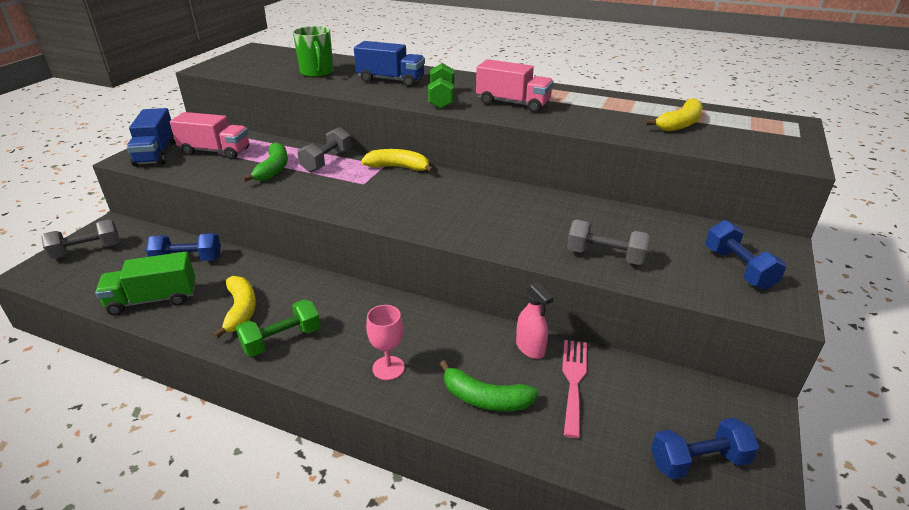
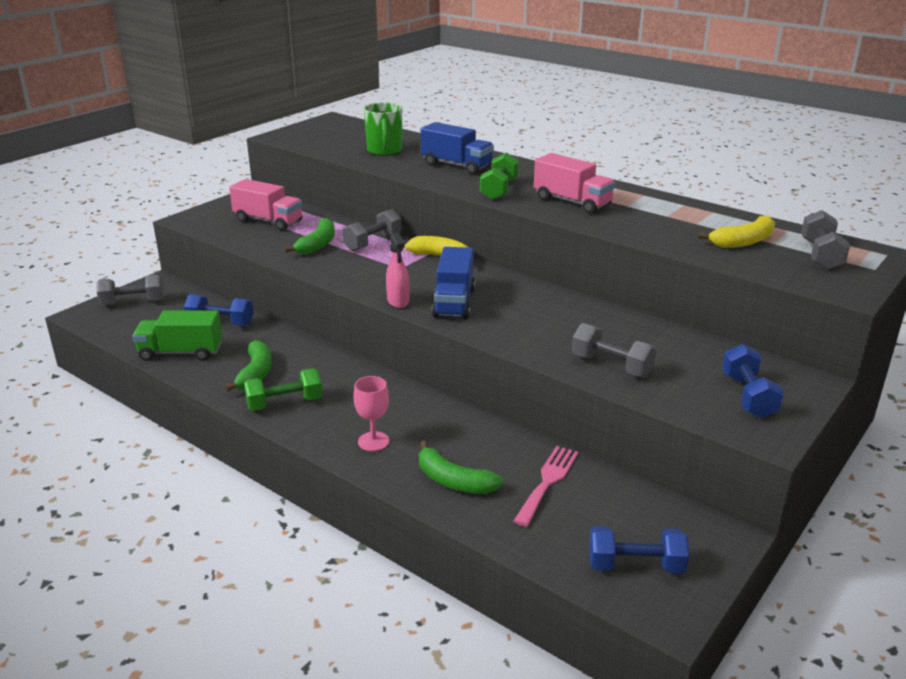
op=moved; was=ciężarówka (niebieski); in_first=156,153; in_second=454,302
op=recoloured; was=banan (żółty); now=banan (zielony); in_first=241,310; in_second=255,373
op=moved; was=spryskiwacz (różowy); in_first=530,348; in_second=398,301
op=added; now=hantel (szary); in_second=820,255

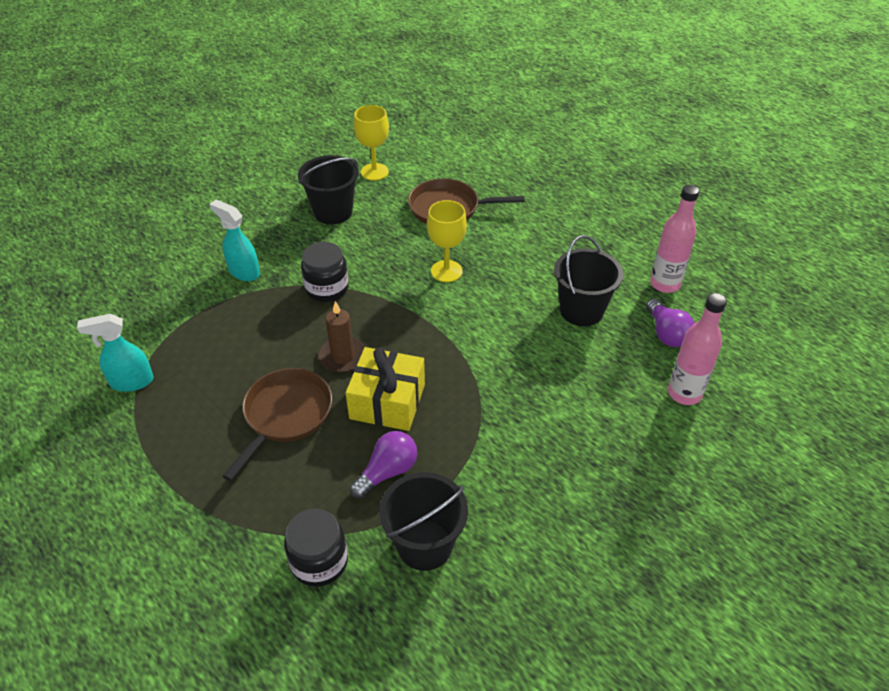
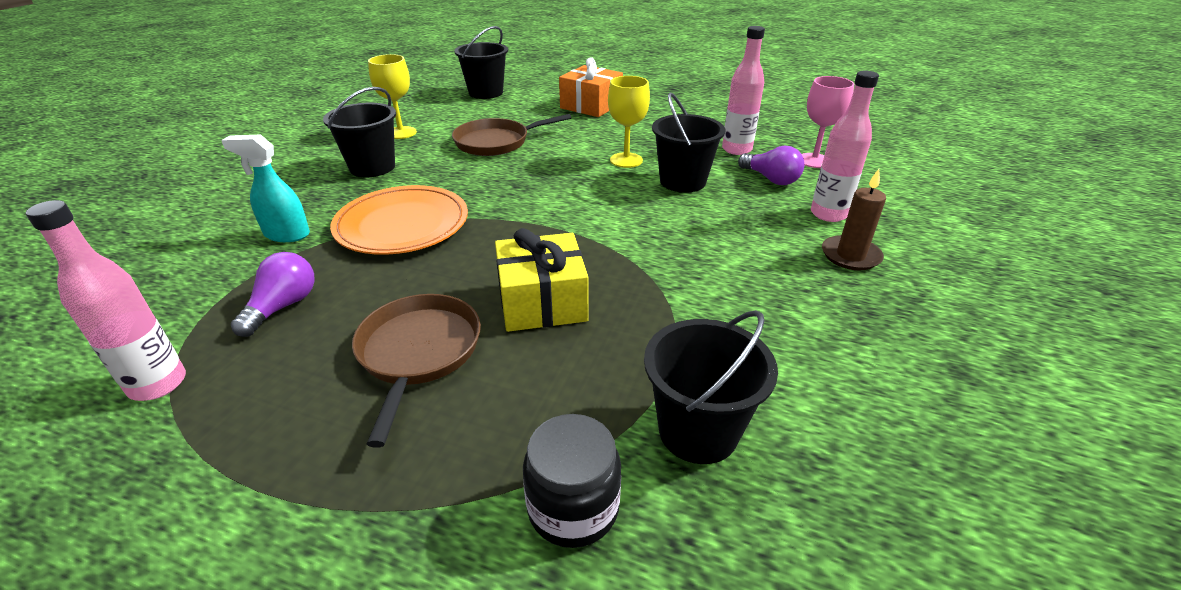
op=moved; was=kielich (żółty); in_first=446,271; in_second=626,160
op=replaced; was=słoik (czarny); now=talerz (pomarańczowy); in_first=327,288; in_second=402,225
op=moved; was=świeca (brązowy); in_first=343,356; in_second=850,256
op=replaced; was=spryskiwacz (turkusowy); now=butelka (różowy); in_first=131,382; in_second=158,384
op=moved; was=żarówka (fioletowy); in_first=387,472; in_second=283,306
op=added; now=wiadro (czarny); in_second=486,93
op=added; now=prezent (pomarańczowy); in_second=591,106
op=added; now=kielich (różowy); in_second=814,161

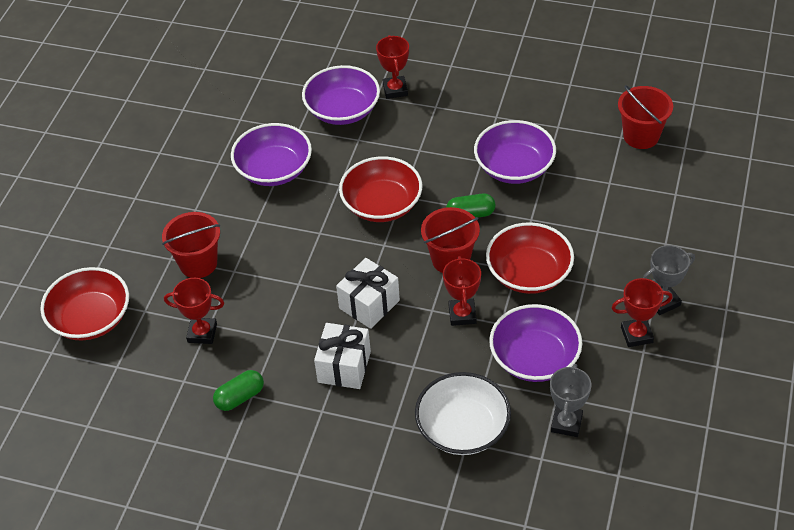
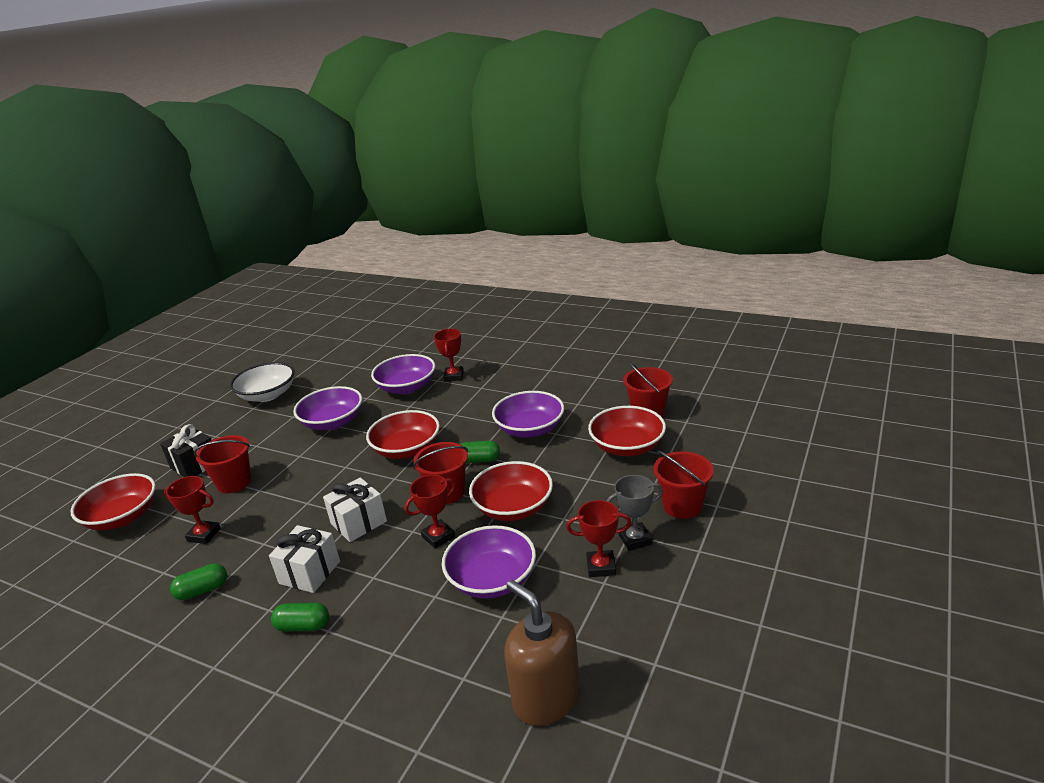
op=turned; was=puchar (czerwony); in_first=462,314; in_second=438,537; clockwise=45
op=removed; was=puchar (szary); in_first=566,423
op=moved; was=miska (biały); in_first=462,428; in_second=267,395
op=added; now=miska (czerwony); in_second=627,446
op=added; now=prezent (czarny); in_second=195,465
op=added; now=wiadro (czerwony); in_second=682,506
op=added; now=dozownik mydła (brązowy); in_second=546,698
op=added; now=kapsułka (zielony); in_second=303,626

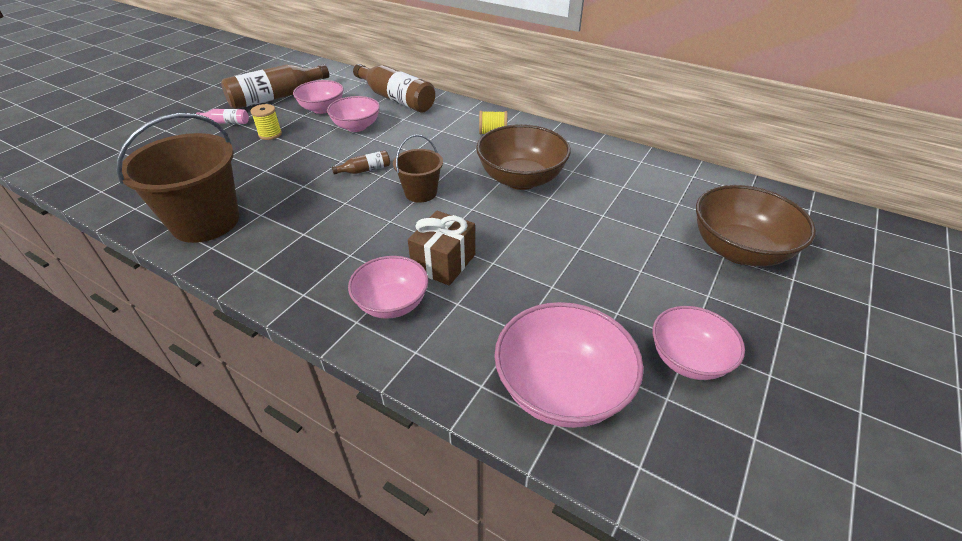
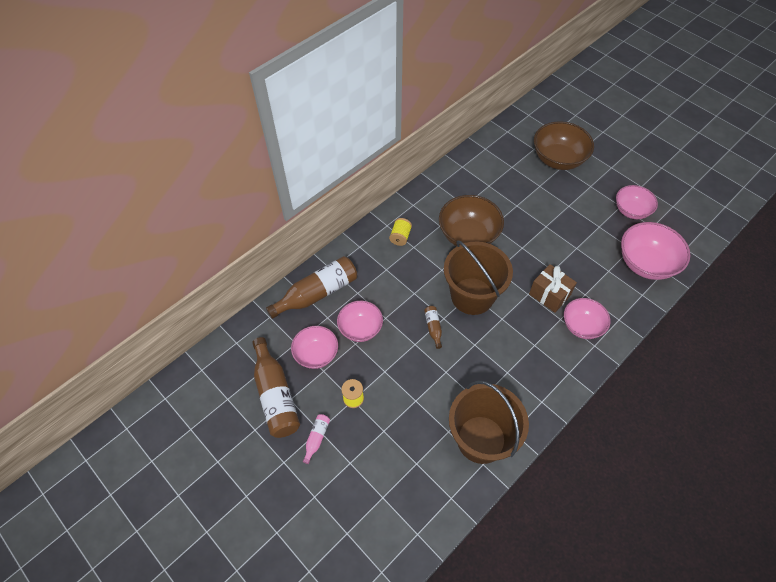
op=resized; was=wiadro (brązowy); in_first=421,193; in_second=472,296; ratio=1.86

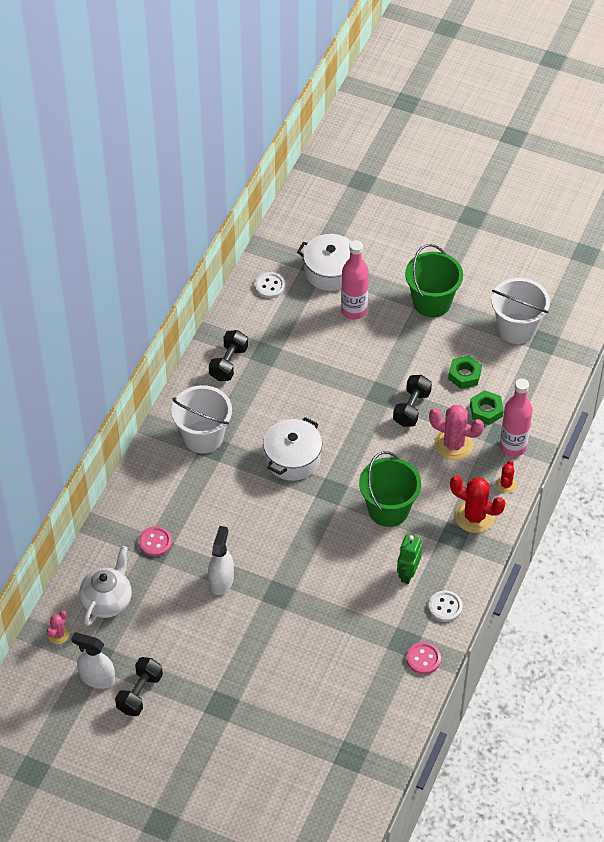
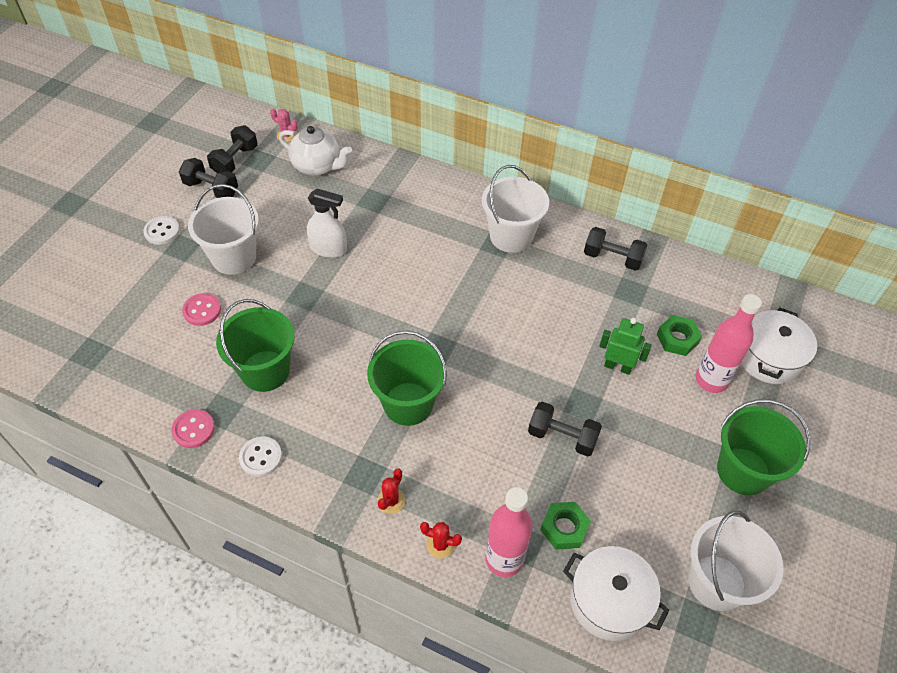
op=moved; was=guzik (biały); in_first=270,286; in_second=162,231
op=moved; was=nakrętka (zielony); in_first=464,375; in_second=677,339
op=removed; was=kaktus (różowy); in_first=453,444
op=moved; was=garnek (biały); in_first=292,458; in_second=609,601
op=resized; was=kaktus (czerwony); in_first=474,517; in_second=391,501; ratio=0.53
op=moved; was=guzik (różowy); in_first=155,542; in_second=202,310
op=moved; was=robot (zielony); in_first=407,574; in_second=617,367
op=replaced; was=spryskiwacz (biały); now=hantel (czarny); in_first=97,678; in_second=235,160
op=added; now=wiadro (biały); in_second=234,257
op=added; now=wiadro (zielony); in_second=265,371

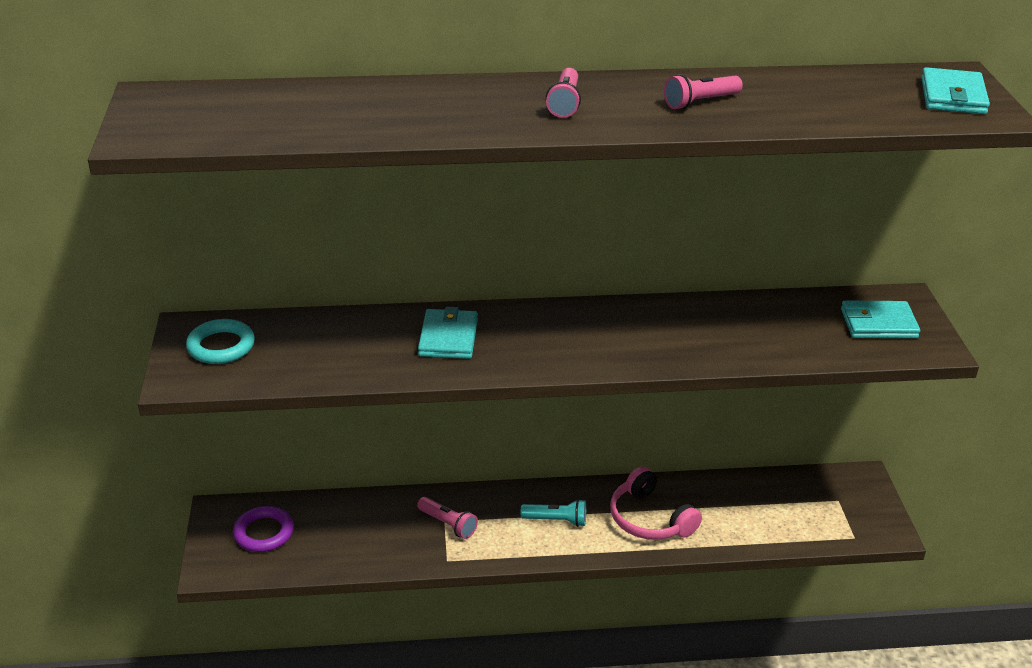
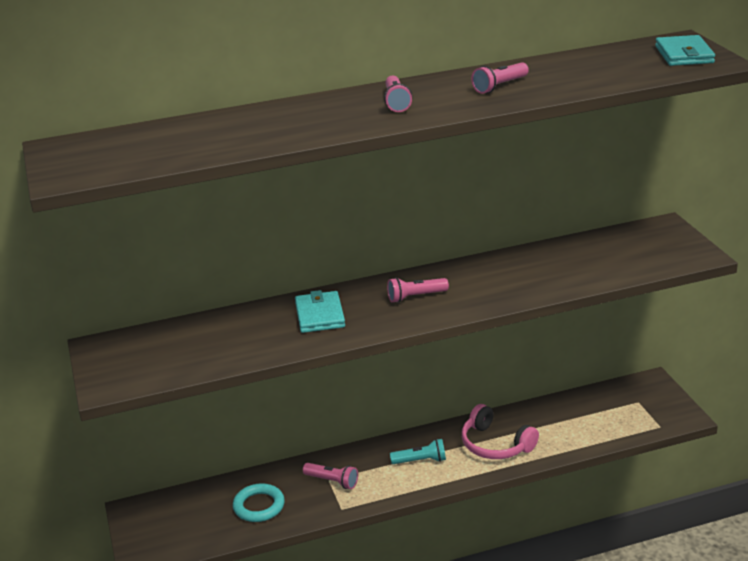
op=removed; was=portfel (turkusowy); in_first=878,324
op=moved; was=pierścień (turkusowy); in_first=221,346; in_second=259,506
op=removed; was=pierścień (fioletowy); in_first=264,533
op=added; now=latarka (różowy); in_second=415,297

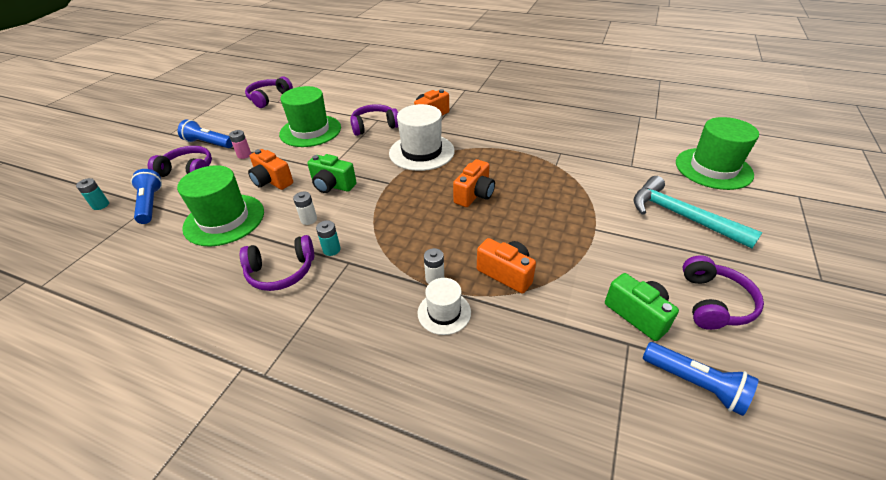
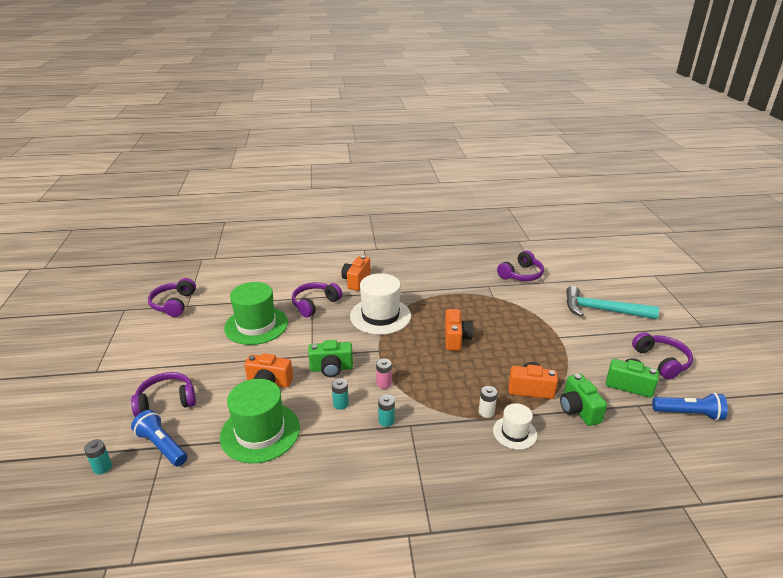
op=removed; was=kapelusz (zielony); in_first=713,168
op=removed; was=latarka (niebieski); in_first=208,143
op=moved; was=bateria (różowy); in_first=244,155; in_second=384,383
op=recoloured; was=bateria (biały); now=bateria (turkusowy); in_first=309,219; in_second=340,404
op=moved; was=słuchawki (fioletowy); in_first=281,271; in_second=521,274
op=added; now=aparat fotograficzny (zielony); in_second=578,410

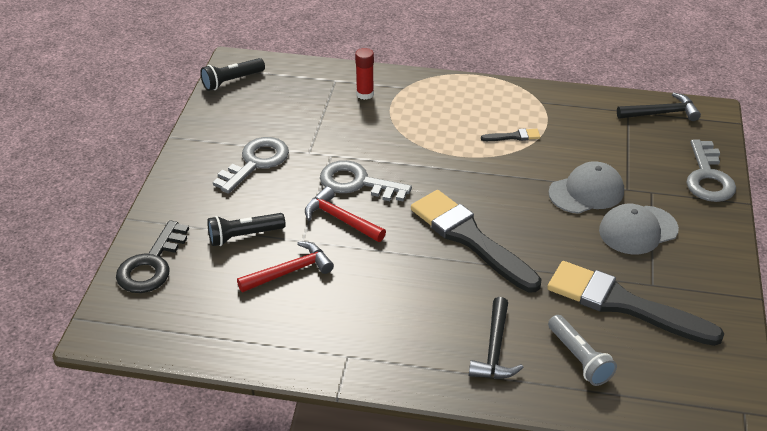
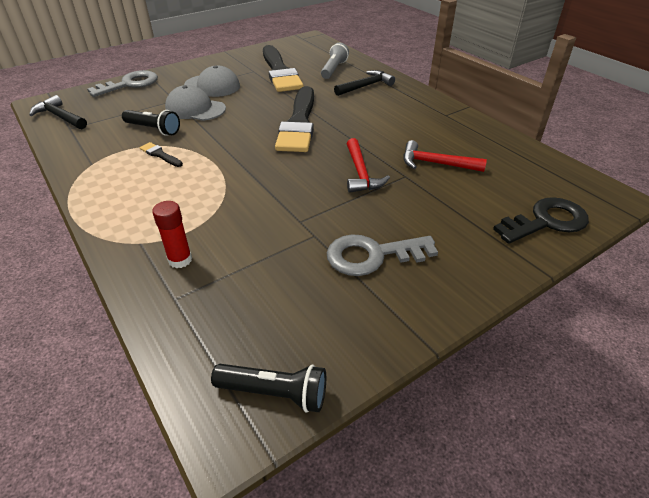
op=removed; was=klucz (szary); in_first=357,183
op=moved; was=latarka (czarny); in_first=244,236; in_second=153,129

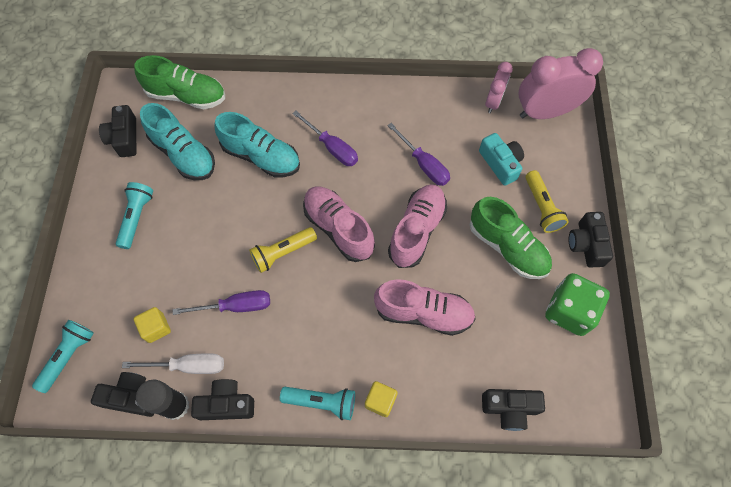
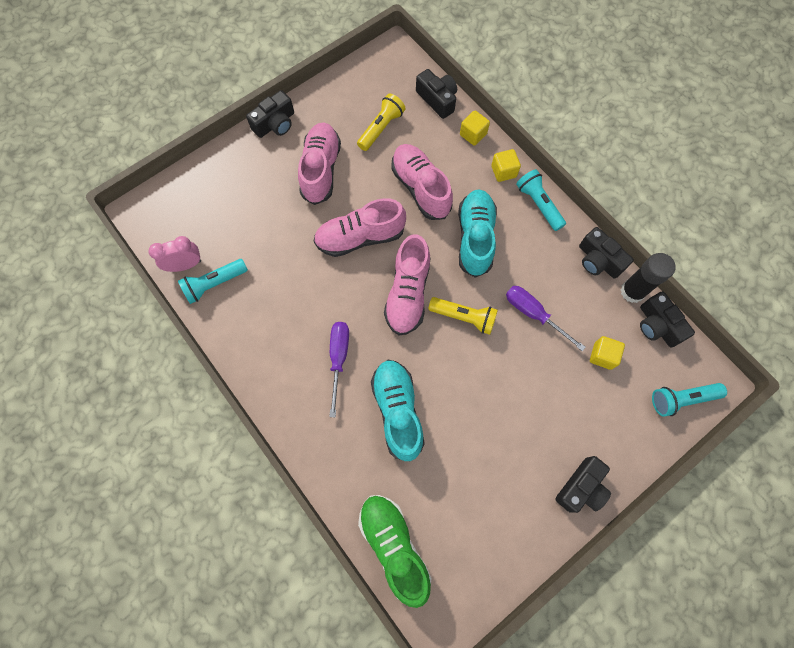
op=removed; was=budzik (różowy); in_first=545,112
op=moved; was=but (turkusowy); in_first=183,154; in_second=475,238
op=moved; was=aparat fotograficzny (czarny); in_first=124,138; in_second=581,487
op=removed; was=śrubokręt (fioletowy); in_first=423,164
op=removed; was=aparat fotograficzny (turkusowy); in_first=500,163
op=moved; was=latarka (żółty); in_first=541,207; in_second=381,128
op=moved; was=latarka (turkusowy); in_first=137,218; in_second=214,284
op=recoloured; was=but (zielony); now=but (różowy); in_first=507,247; in_second=321,170
op=removed; was=kostka do gry (zielony); in_first=569,311
op=removed; was=śrubokręt (biały); in_first=188,366
op=added; now=sześcian (żółty); in_second=473,134

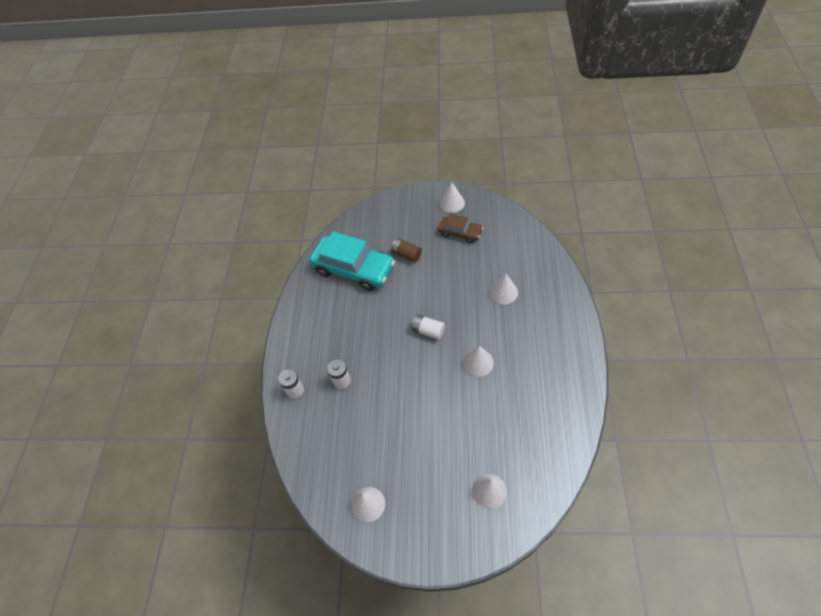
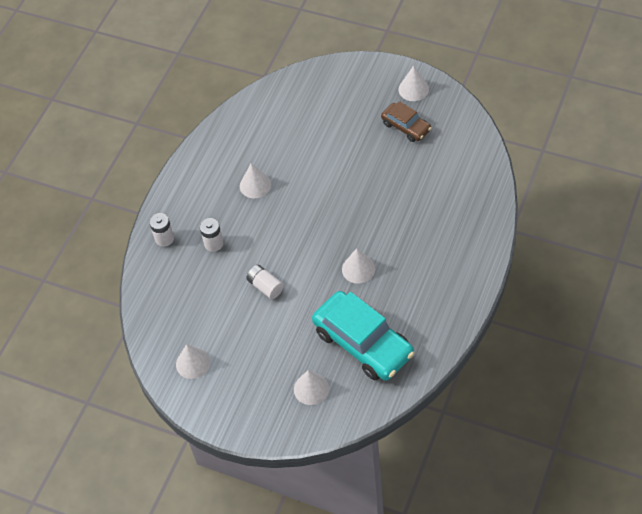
op=moved; was=samochód (turkusowy); in_first=354,269; in_second=363,343
op=removed; was=bateria (brązowy); in_first=406,254
op=moved; was=stożek (biały); in_first=503,292; in_second=255,185
op=moved; was=bateria (biały); in_first=428,331; in_second=265,286

